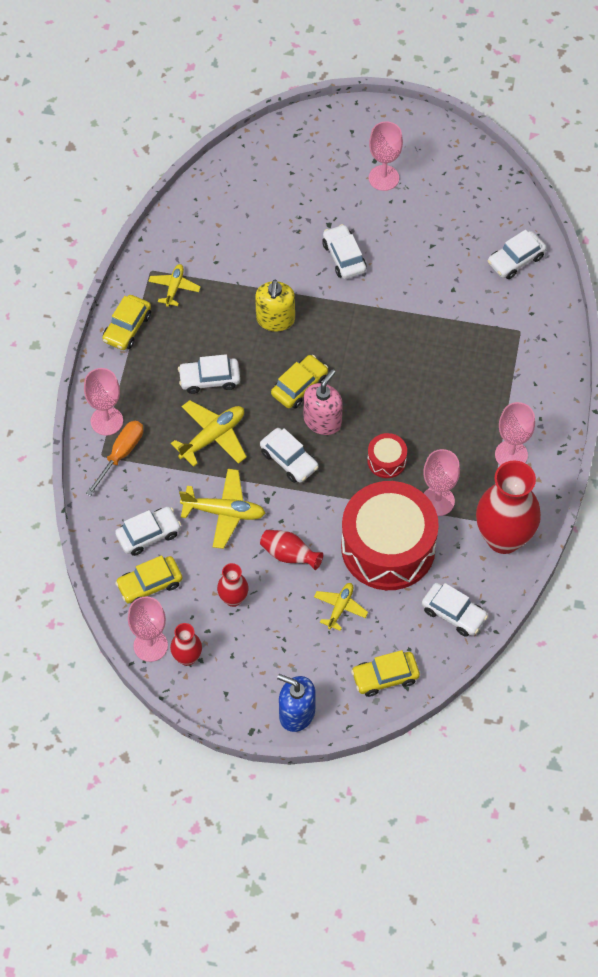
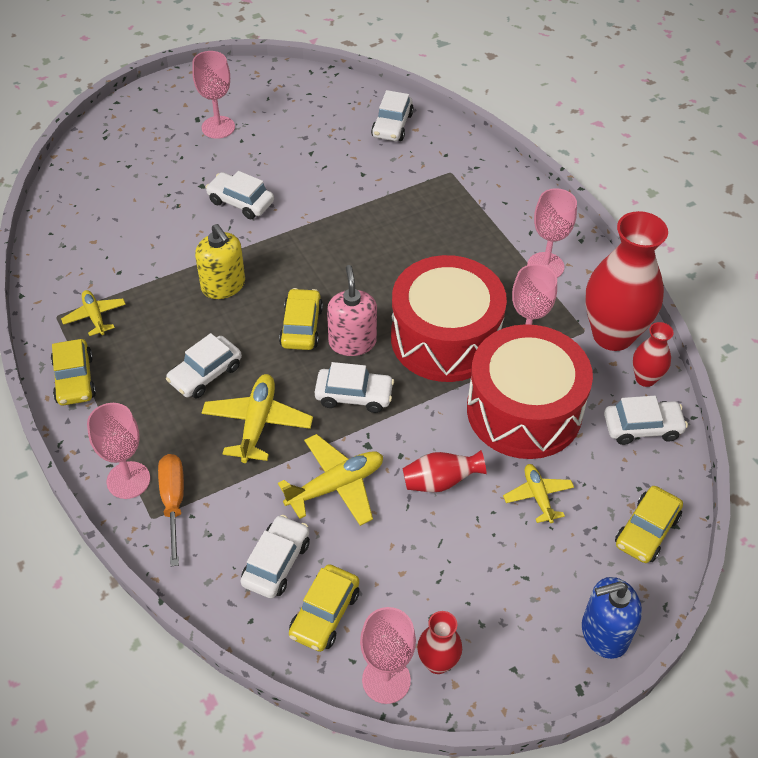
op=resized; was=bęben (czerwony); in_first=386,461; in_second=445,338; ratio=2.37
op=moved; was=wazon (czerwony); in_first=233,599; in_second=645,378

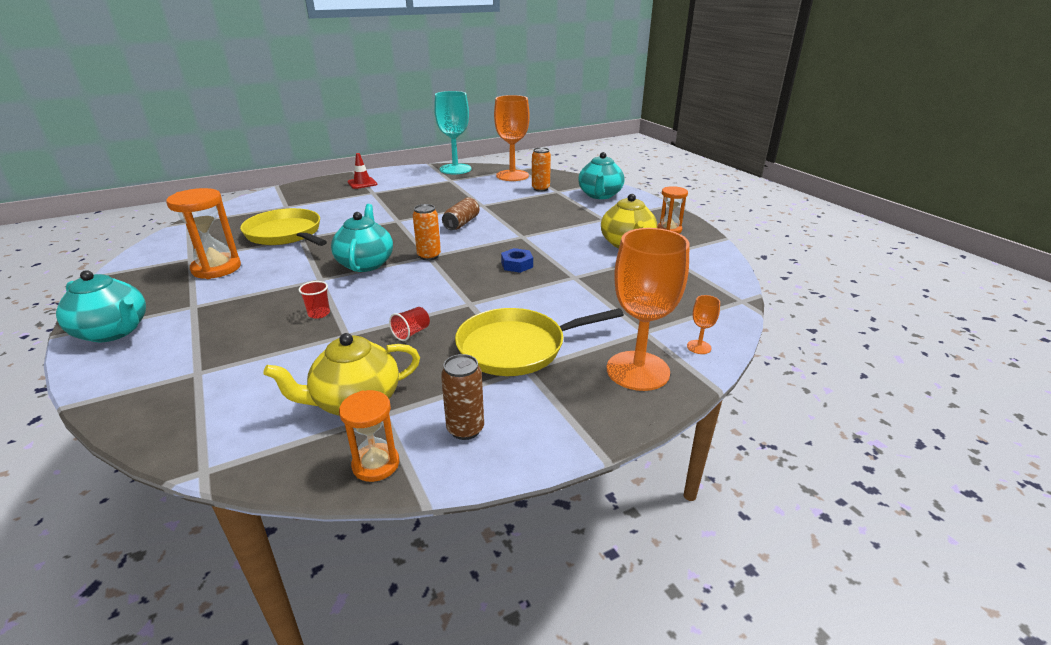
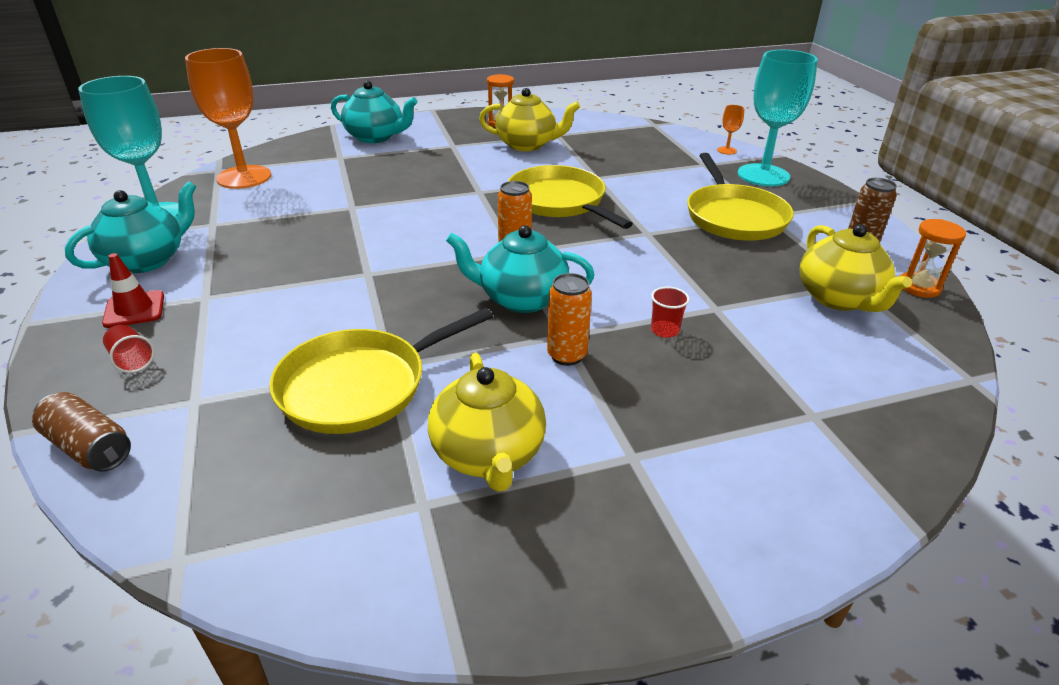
op=moved; was=puszka (pomarańczowy); in_first=540,189; in_second=566,355
op=replaced; was=klepsydra (pomarańczowy); now=imbryk (żółty); in_first=216,268; in_second=488,454
op=moved; was=puszka (brązowy); in_first=462,223; in_second=89,447
op=recoloured; was=kielich (pomarańczowy); now=kielich (turkusowy); in_first=637,371; in_second=763,175
op=replaced; was=nakrętka (niebieski); now=patelnia (żółty); in_first=517,265; in_second=559,201
op=moved; was=imbryk (turkusowy); in_first=114,331; in_second=147,260
op=moved; was=szklanka (czerwony); in_first=411,333; in_second=132,360

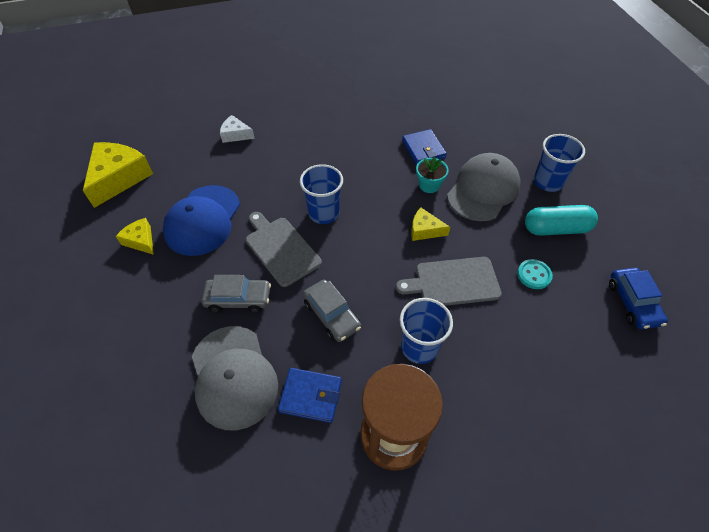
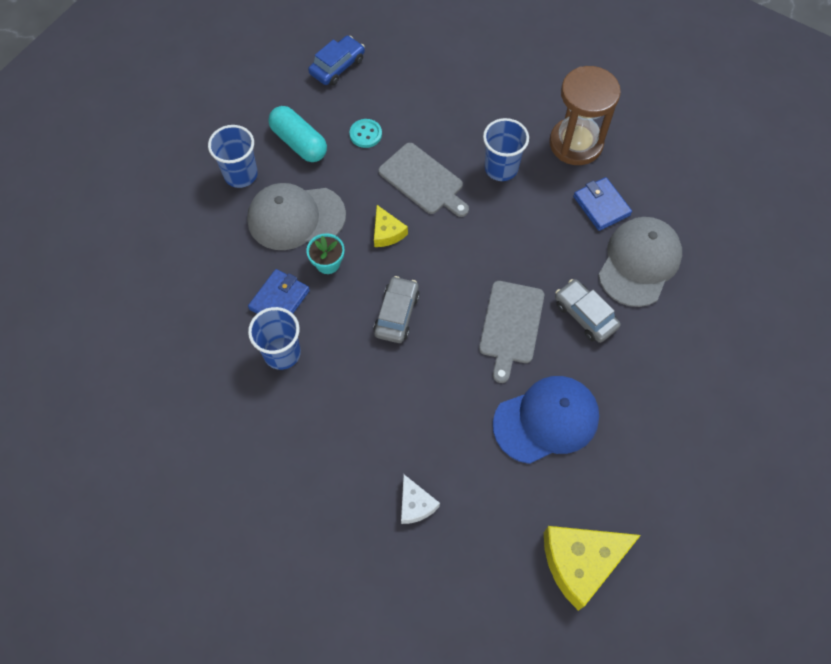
op=moved; was=szklanka (niebieski); in_first=324,213; in_second=282,353
op=removed; was=ser (żółty); in_first=140,240
op=moved; was=samochód (szary); in_first=332,315; in_second=396,314

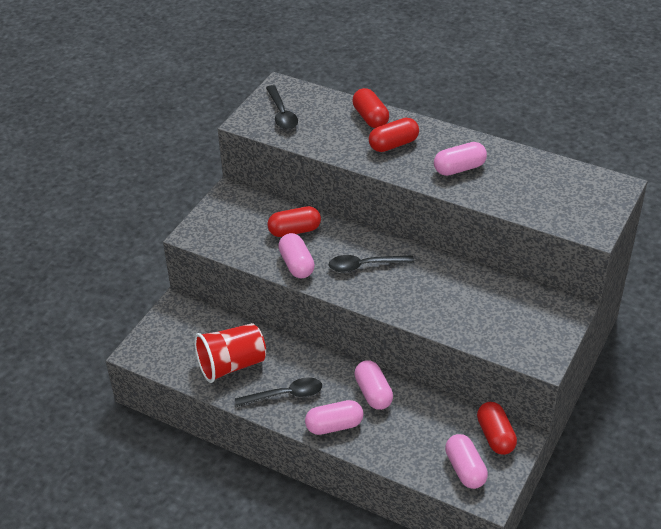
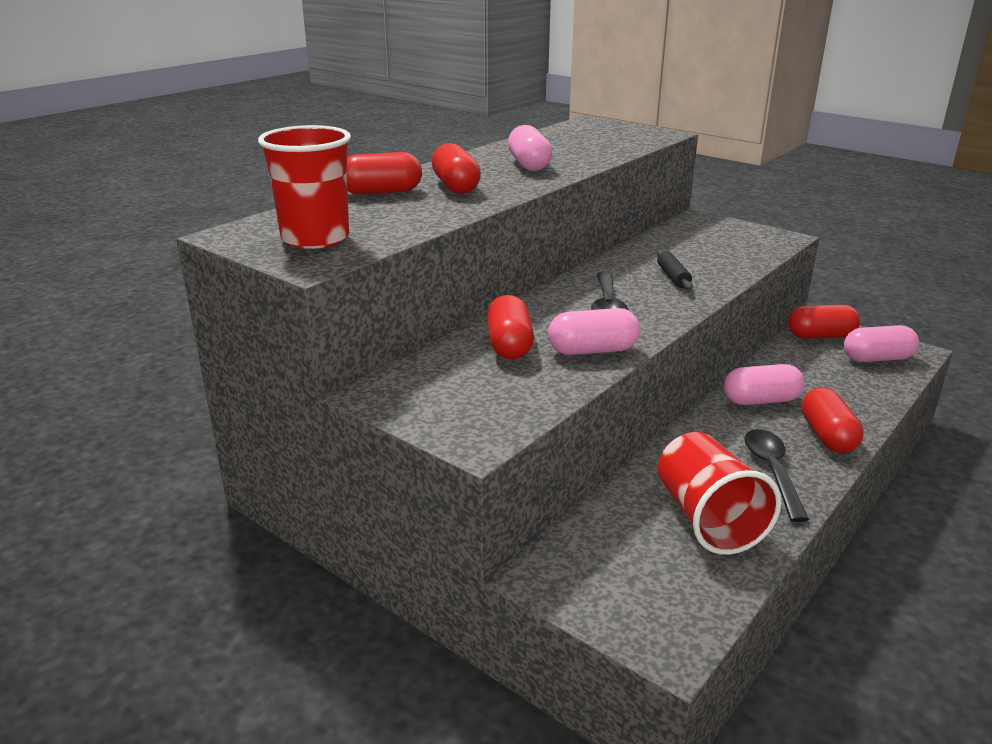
op=replaced; was=łyżka (czarny); now=szklanka (czerwony); in_first=282,114; in_second=315,238
op=recoloured; was=kapsułka (różowy); now=kapsułka (czerwony); in_first=334,426; in_second=827,436
op=added; now=wałek do ciasta (czarny); in_second=673,277

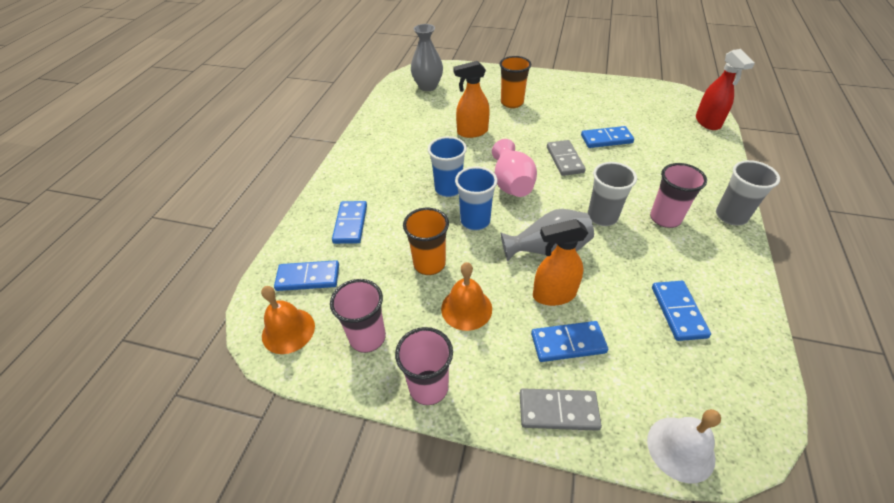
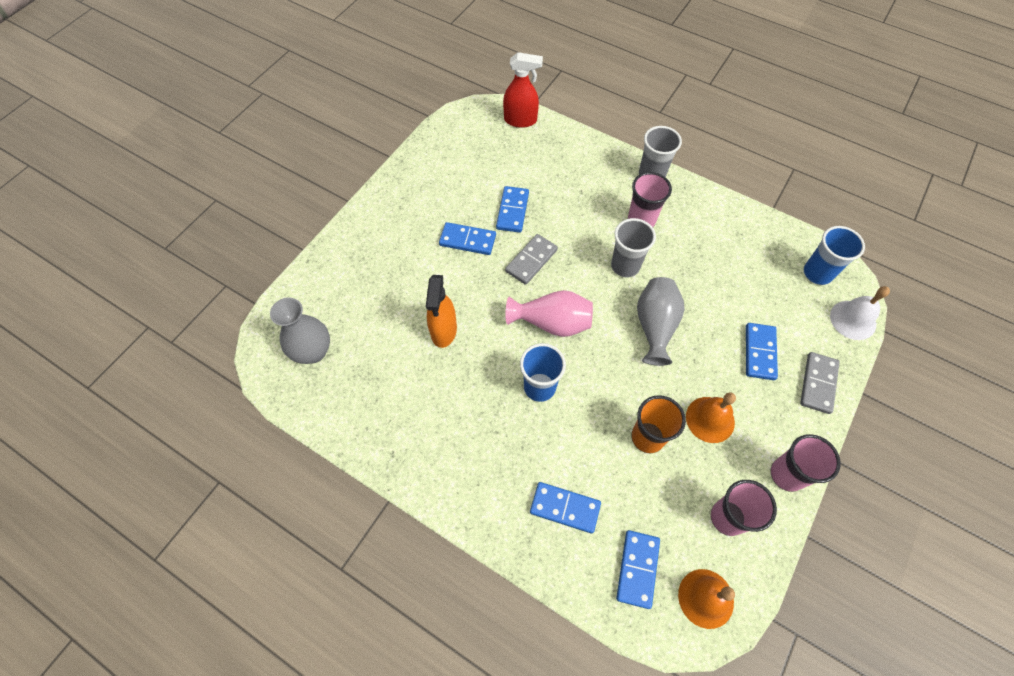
op=removed; was=szklanka (pomarańczowy); in_first=512,103
op=turned; was=kostka domina (szary); in_first=564,159; in_second=531,260; clockwise=-60
op=moved; was=szklanka (niebieski); in_first=475,221; in_second=817,273
op=removed; was=spryskiwacz (pomarańczowy); in_first=553,295
op=moved; was=kostka domina (niebieski); in_first=678,312; in_second=467,240

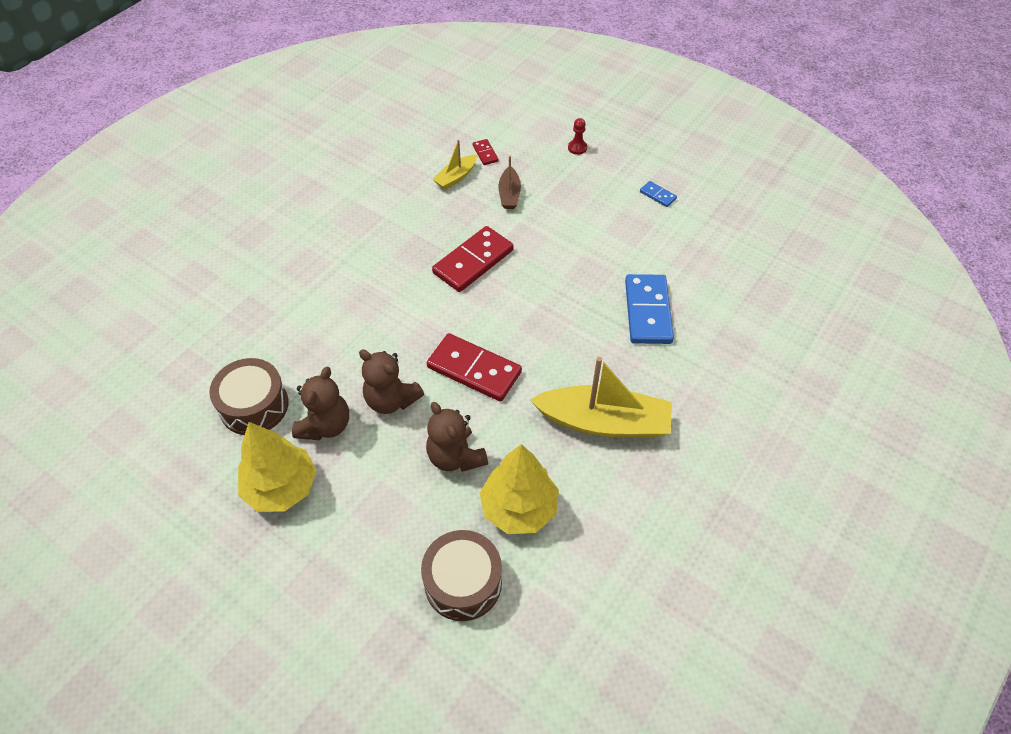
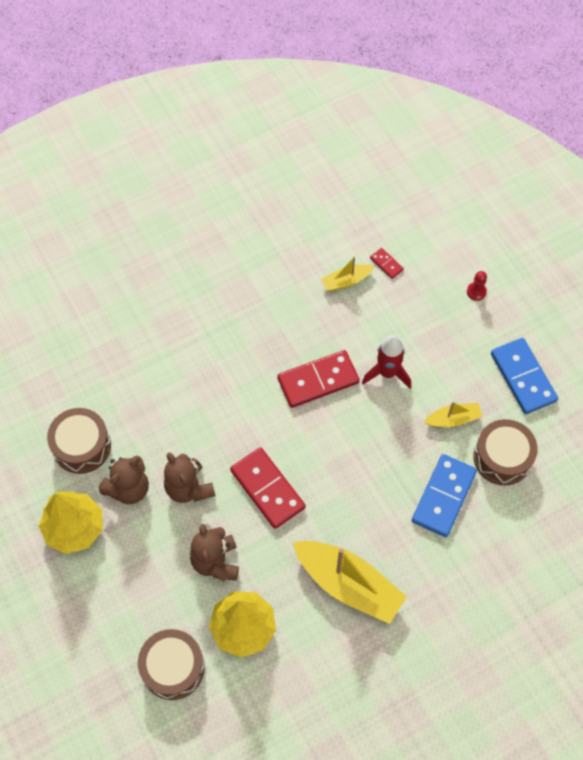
op=turned; was=kostka domina (czerwony); in_first=485,153; in_second=386,264; clockwise=-45
op=removed; was=łódka (brązowy); in_first=509,194
op=resized; was=kostka domina (niebieski); in_first=657,195; in_second=523,377; ratio=2.17
op=added; now=rakieta (czerwony); in_second=387,373
op=added; now=łódka (żółty); in_second=453,419
op=added; now=bęben (brązowy); in_second=502,457

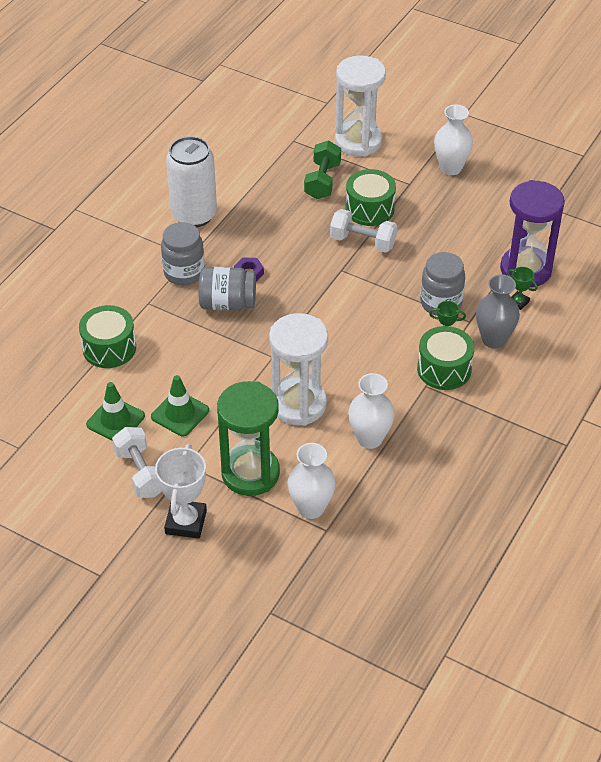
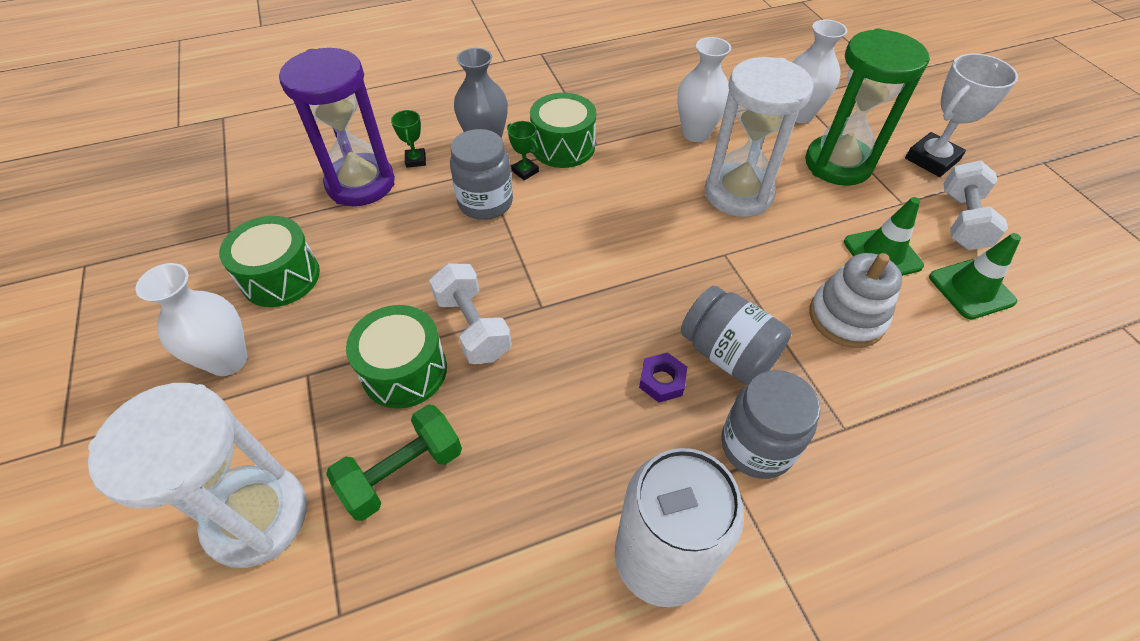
op=moved; was=bęben (zielony); in_first=109,348; in_second=281,277
op=added; now=zabawka nakładanka (biały); in_second=846,317

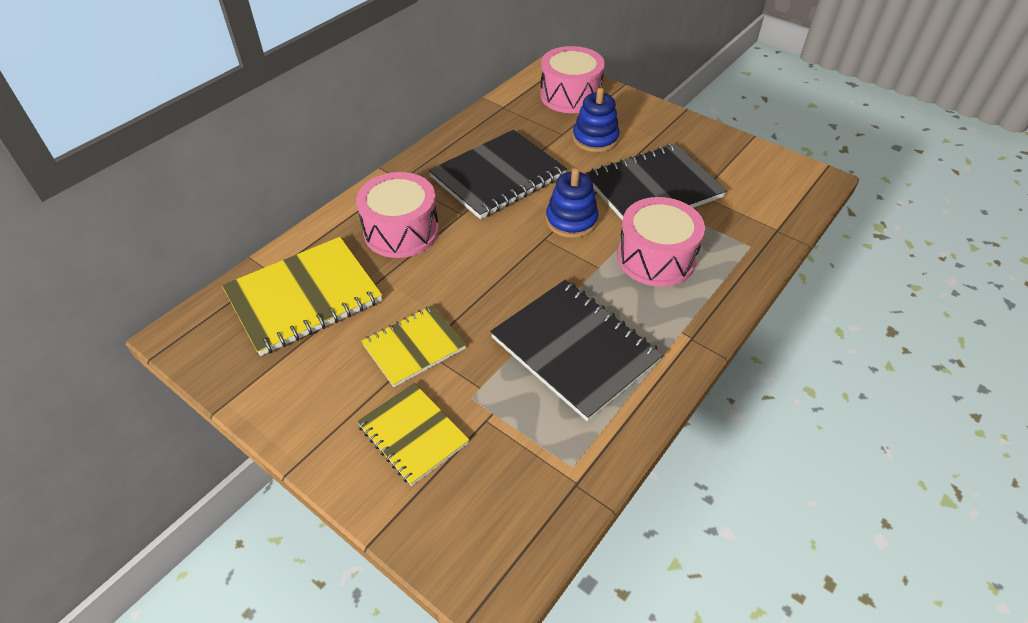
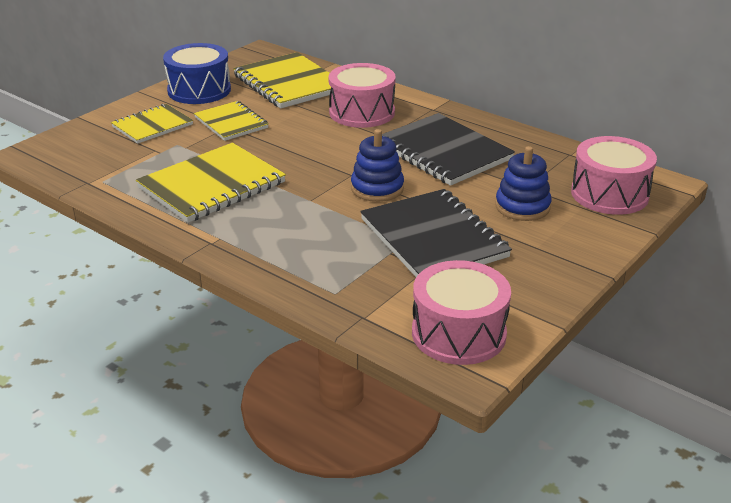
op=moved; was=bęben (różowy); in_first=656,258; in_second=458,333
op=recoloured; was=zeszyt (czarny); now=zeszyt (żółty); in_first=575,349; in_second=212,185
op=added; now=bęben (niebieski); in_second=199,90

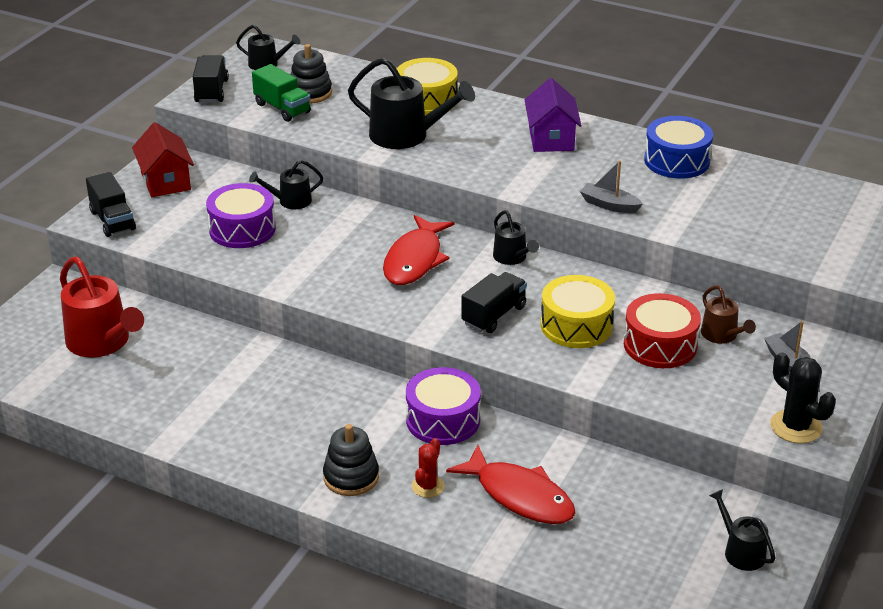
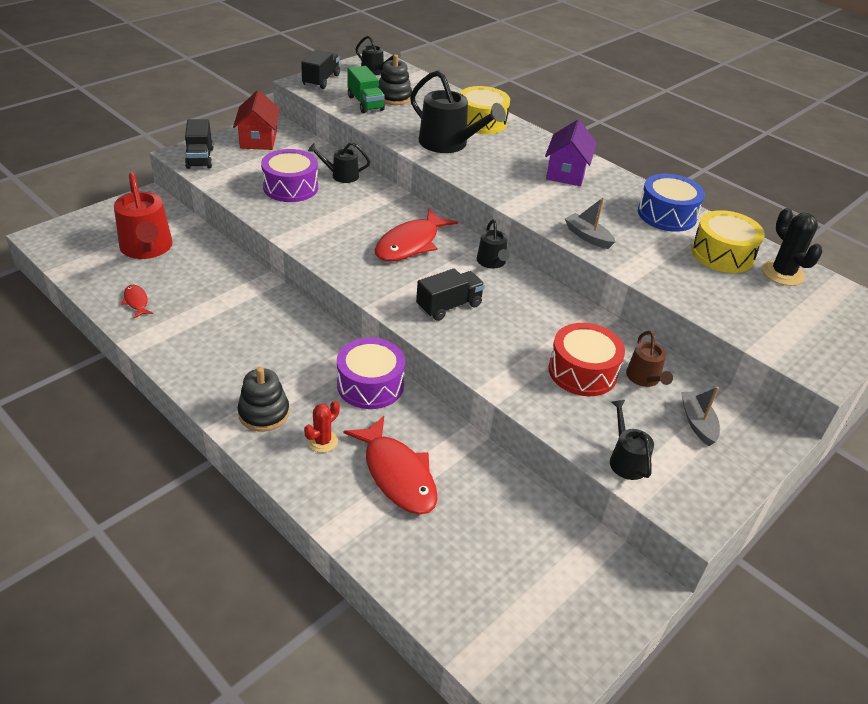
op=moved; was=bęben (żółty); in_first=576,325; in_second=722,254
op=moved; was=kaktus (czarny); in_first=796,427; in_second=782,273
op=moved; was=konewka (czarny); in_first=741,551; in_second=626,460
op=added; now=ryba (czerwony); in_second=136,302

